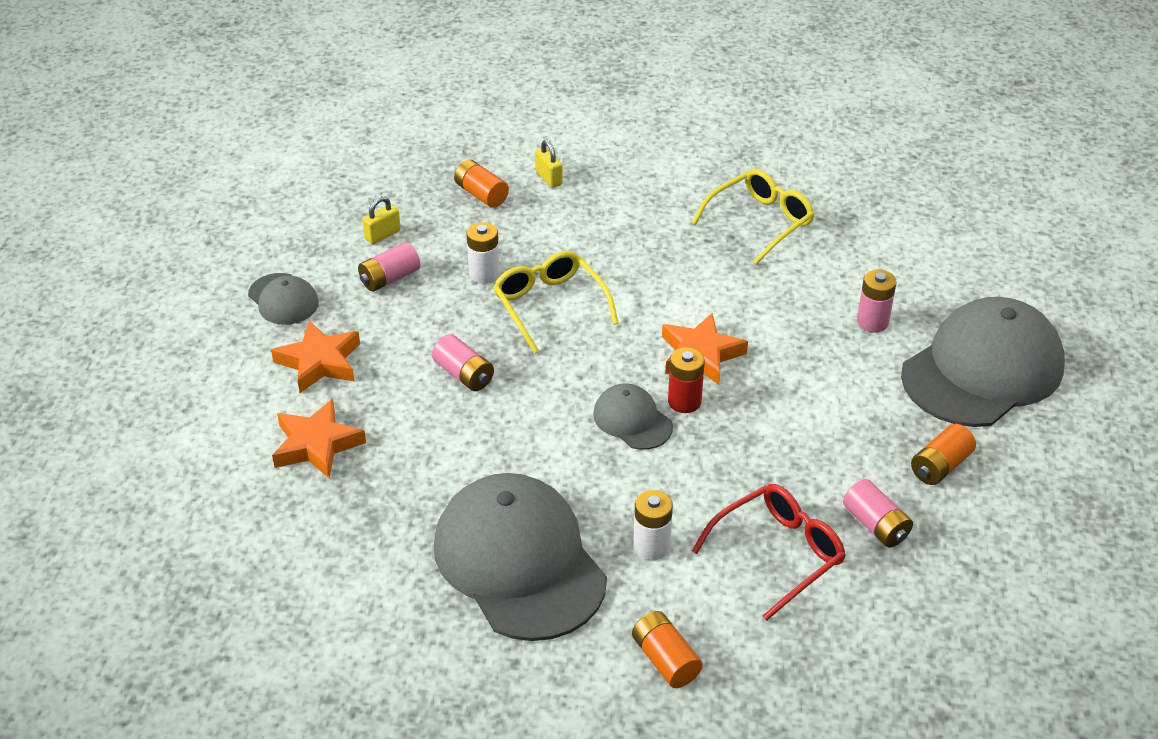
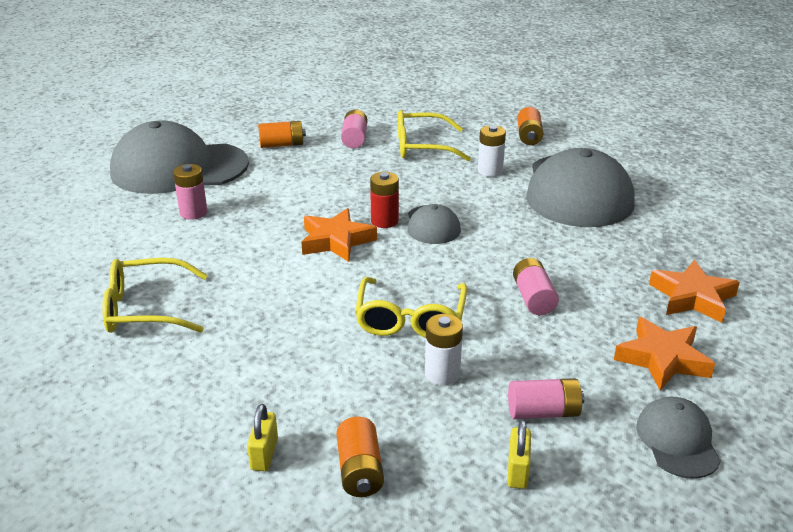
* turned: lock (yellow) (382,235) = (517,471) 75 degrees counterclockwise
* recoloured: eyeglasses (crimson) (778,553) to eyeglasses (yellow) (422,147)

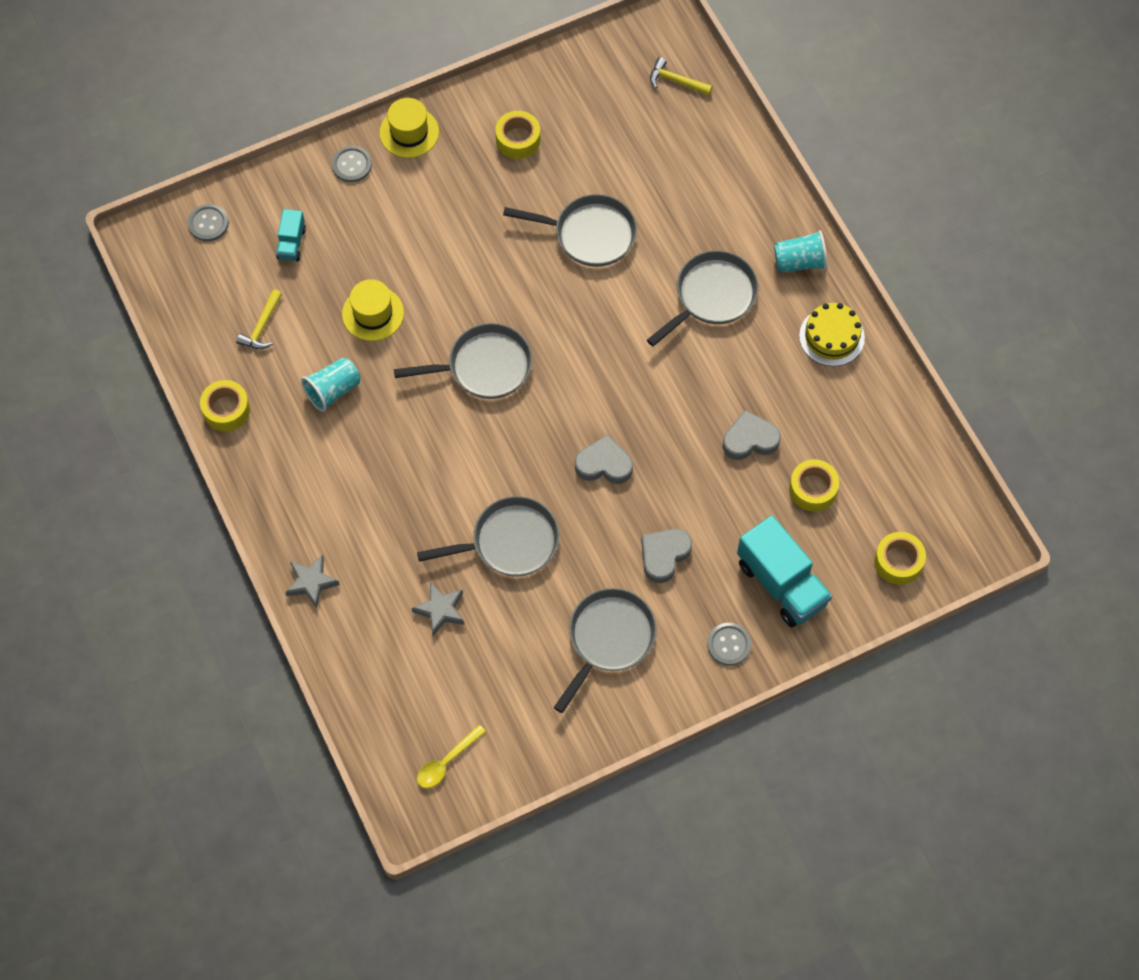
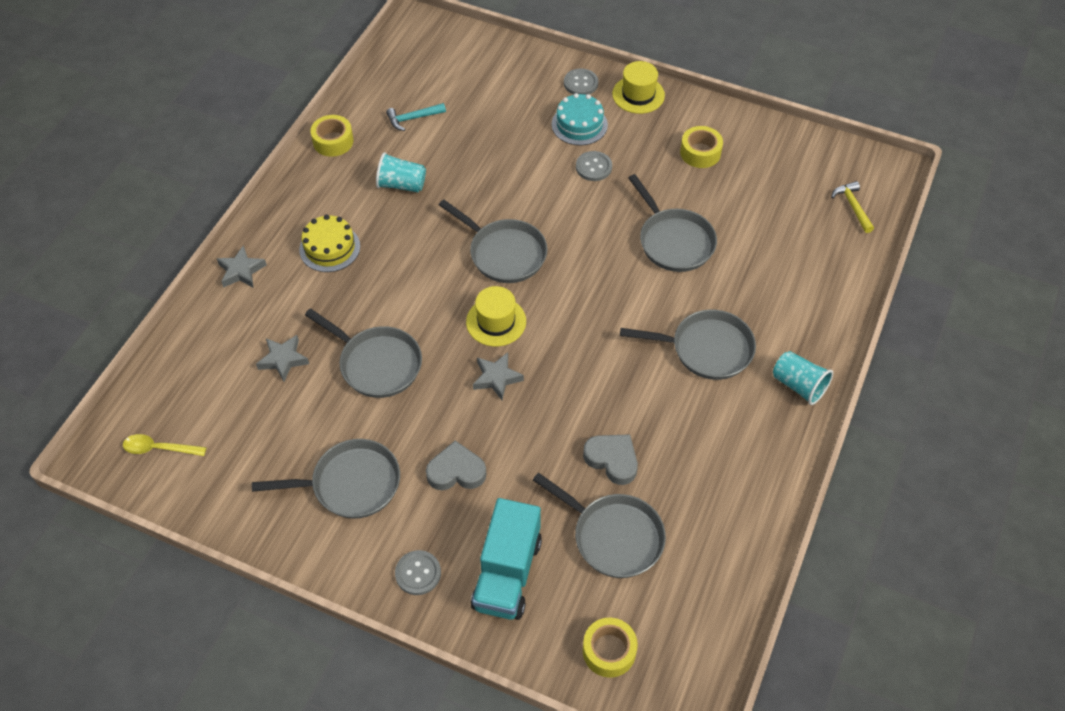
* moved: sewing button (grey) (208,223) to (593,167)
* removed: truck (turquoise) (291,243)
* moved: hat (yellow) (373,313) to (496,321)
* recoloured: hammer (yellow) (262,326) to hammer (turquoise) (413,118)
* moved: cake (yellow) (831,337) to (329,248)
* replaced: heart (grey) (604,464) to star (grey) (496,378)
* replaced: roll of tape (yellow) (813,489) to pan (grey) (613,536)
* added: cake (turquoise) (579,124)

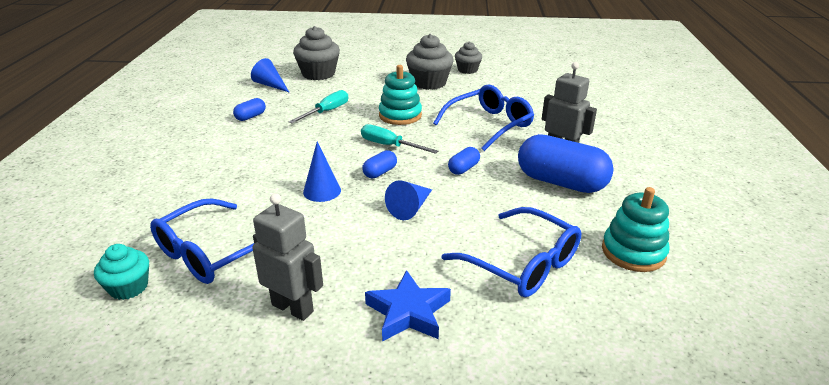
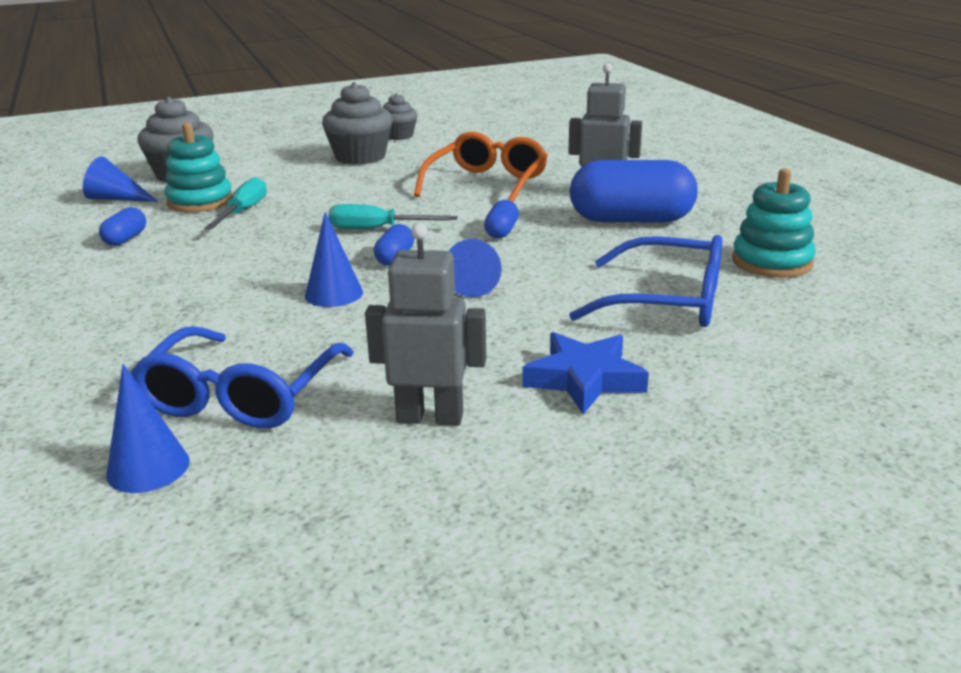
* moved: stacking toy (turquoise) (400,115) to (200,201)
* recoloured: eyeglasses (royal blue) (490,124) to eyeglasses (bright orange) (487,183)
* replaced: muffin (turquoise) (129,287) to cone shape (royal blue) (148,467)

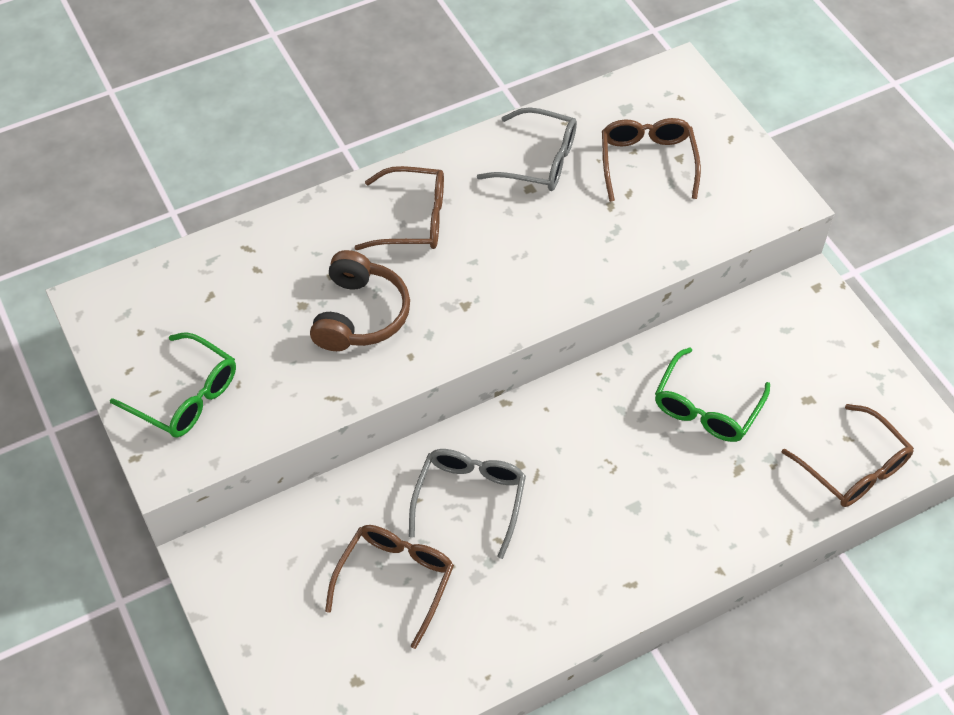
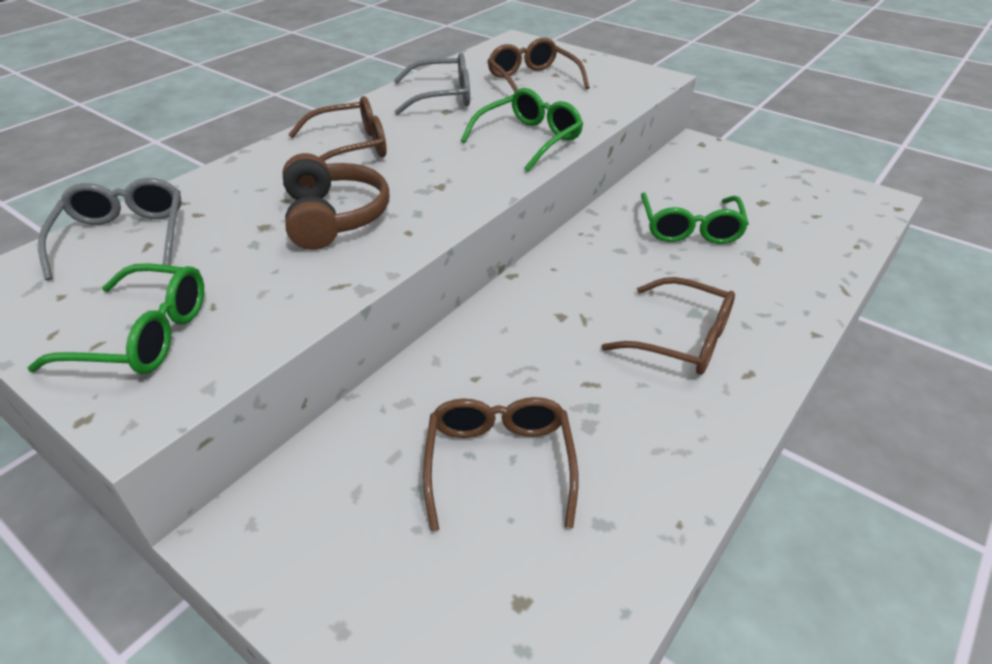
* moved: eyeglasses (dark brown) (853,468) to (681,339)
* moved: eyeglasses (grey) (470,499) to (124,237)
* added: eyeglasses (leaf-green) (529,139)

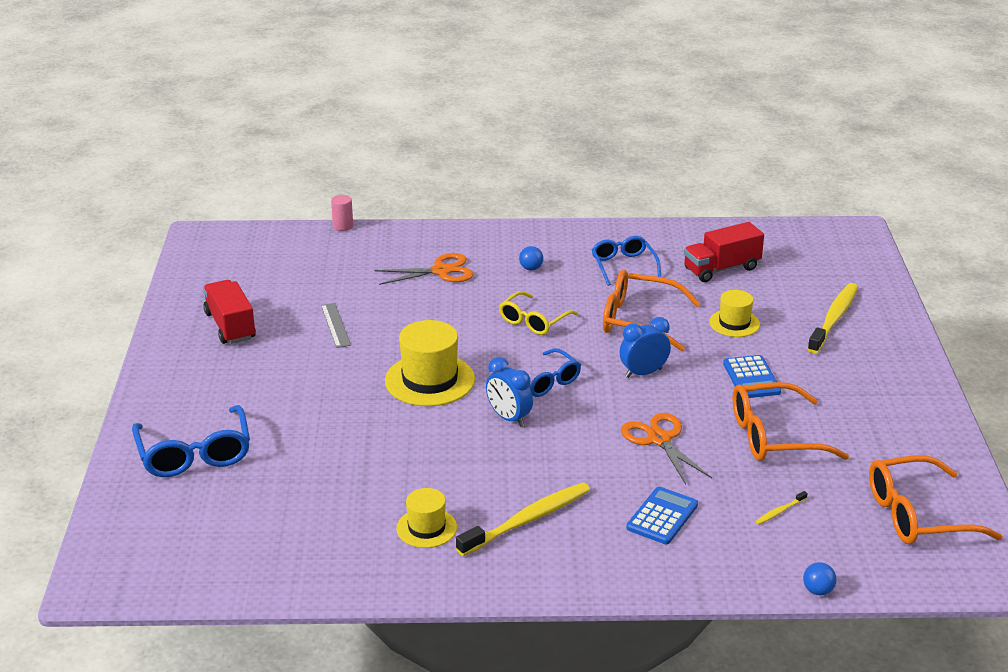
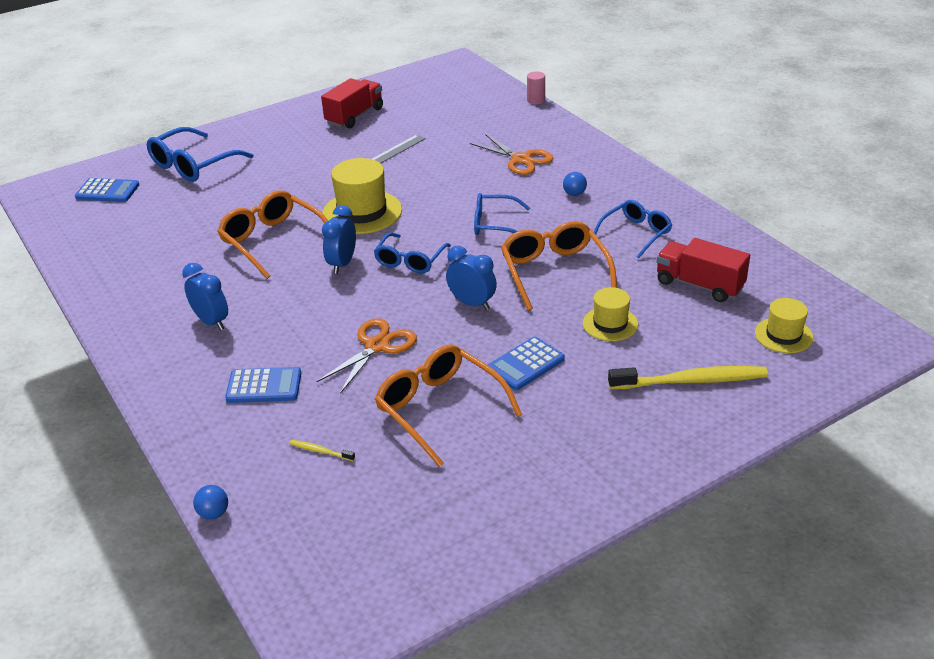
* recoloured: eyeglasses (yellow) (533,321) to eyeglasses (royal blue) (494,224)
* moved: eyeglasses (bright orange) (917,515) to (273,241)
* replaced: toothbrush (yellow) (527,520) to clock (royal blue) (211,322)
* moved: hat (yellow) (426,528) to (783,335)
* added: adding machine (royal blue) (107,191)

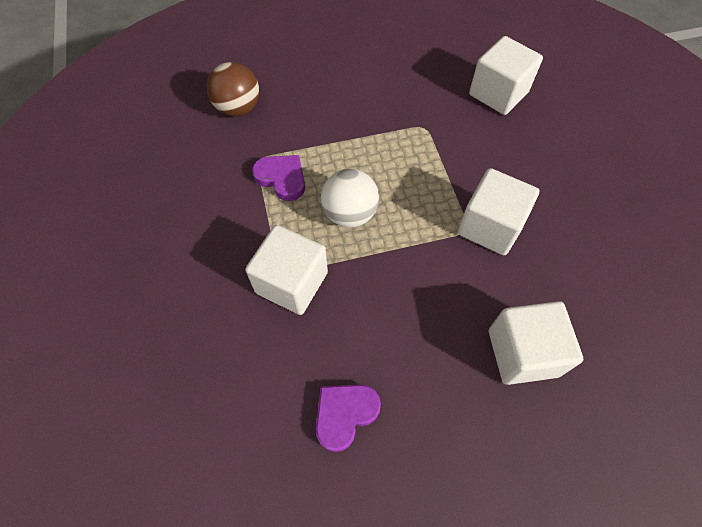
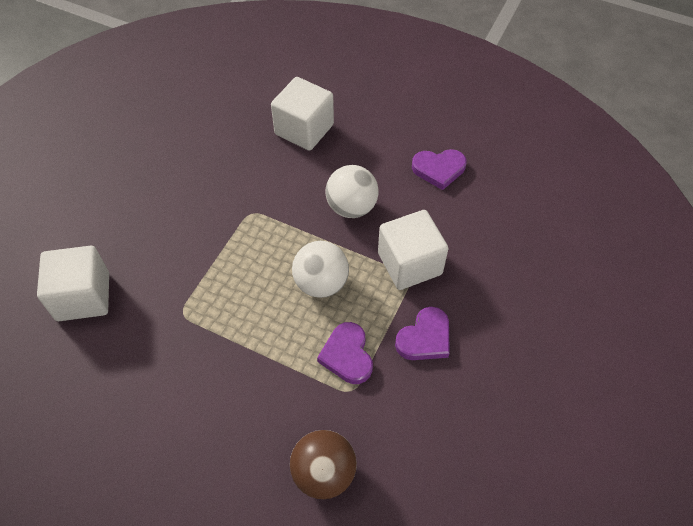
* removed: solid cube (white) (490,226)
* added: play ball (white) (351,207)
* added: heart (violet) (425,338)

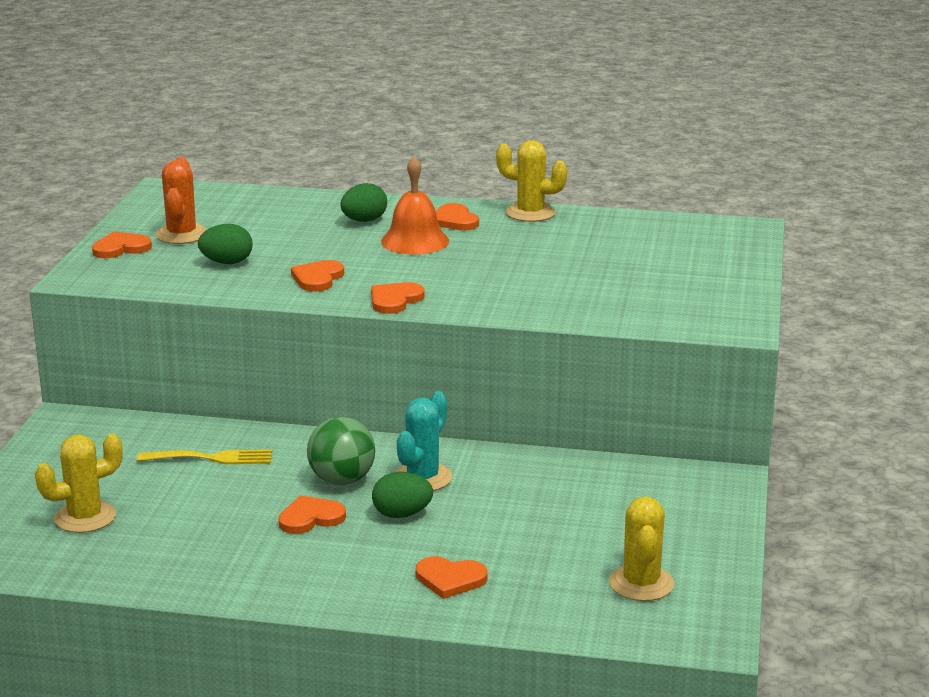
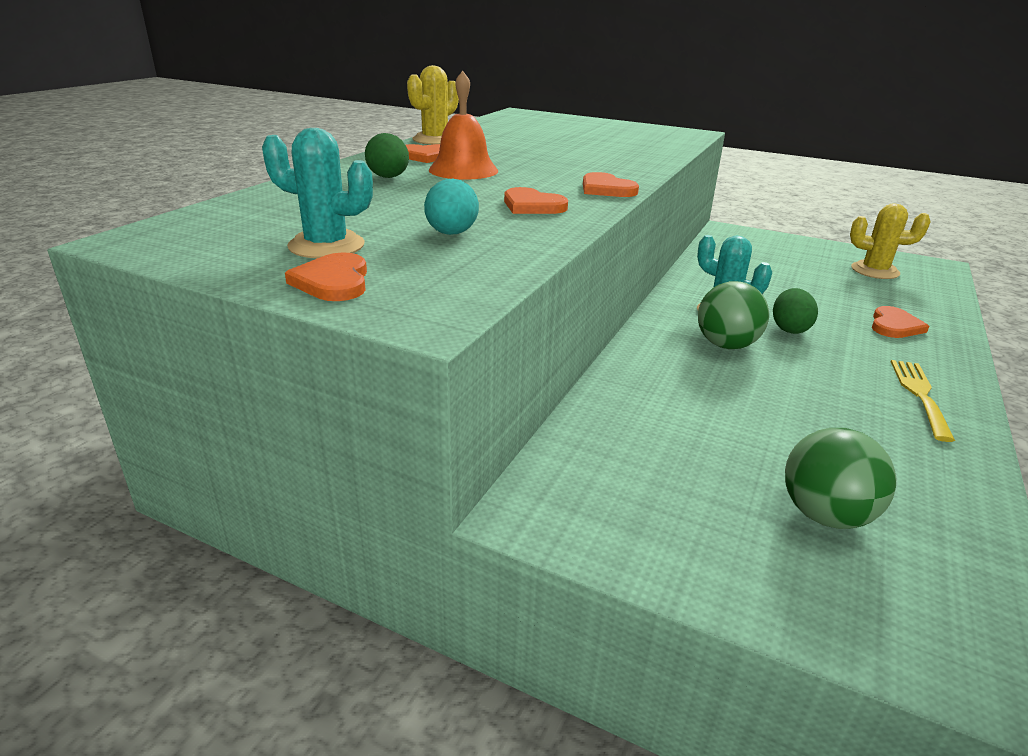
* recoloured: prickly plant (bright orange) (181,234) to prickly plant (turquoise) (326,246)
* recoloured: egg (leaf-green) (227,263) to egg (turquoise) (451,234)
* replaced: prickly plant (yellow) (85,517) to play ball (leaf-green) (825,515)
* moved: table fork (yellow) (212,458) to (919,395)
* removed: heart (bright orange) (310,518)

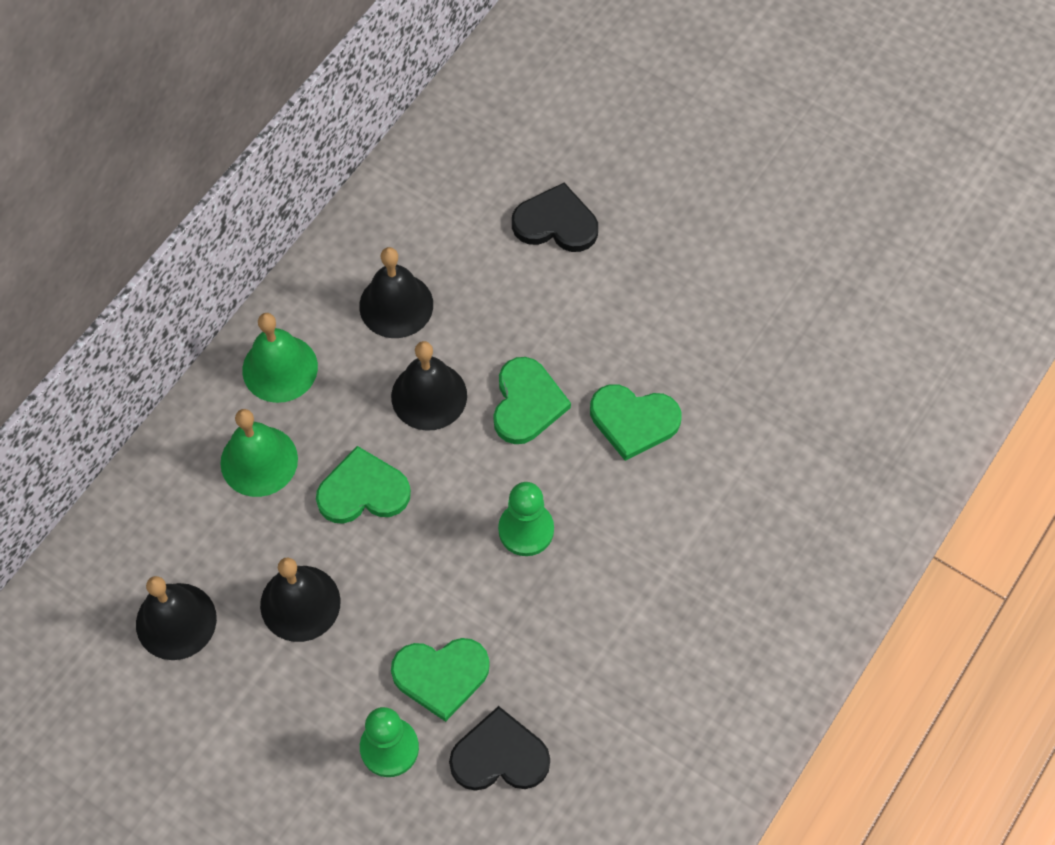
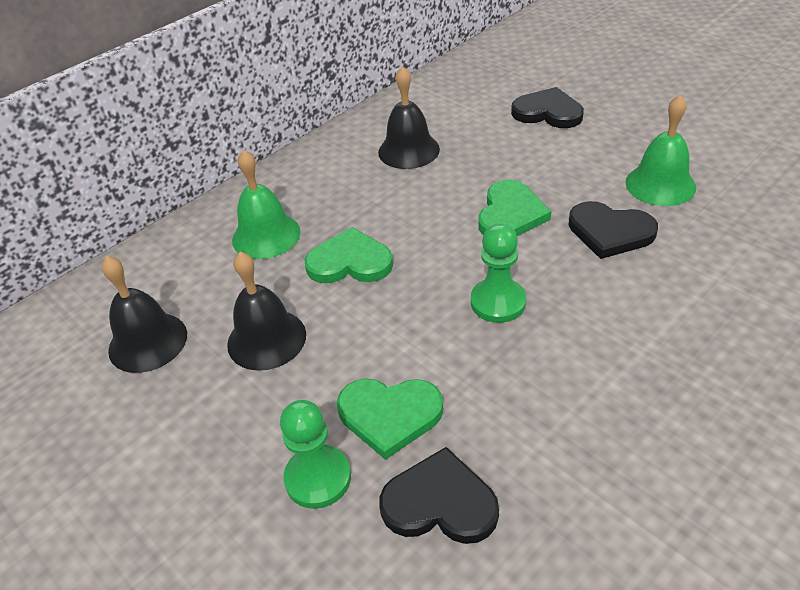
* moved: hand bell (leaf-green) (280,368) to (660,184)
* removed: hand bell (ebony) (429,396)
* recoloured: heart (leaf-green) (633,421) to heart (ebony) (610,232)

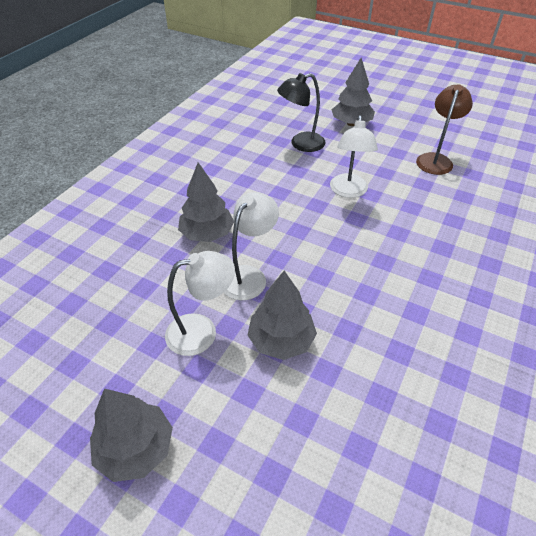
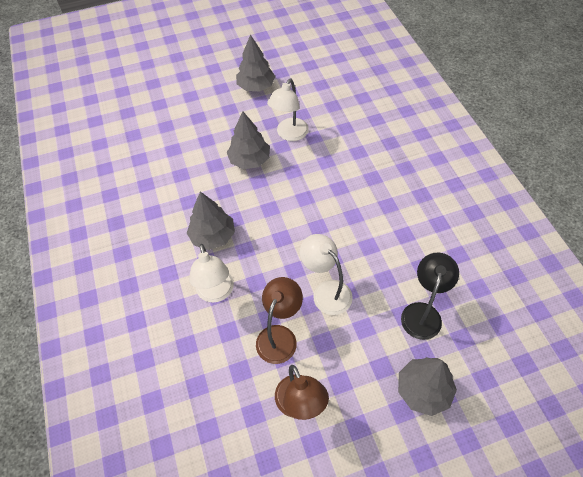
* moved: toy tree (grey) (207,234) to (213,236)
* moved: lamp (white) (249,276) to (216,293)
* added: lamp (dark brown) (280,336)

